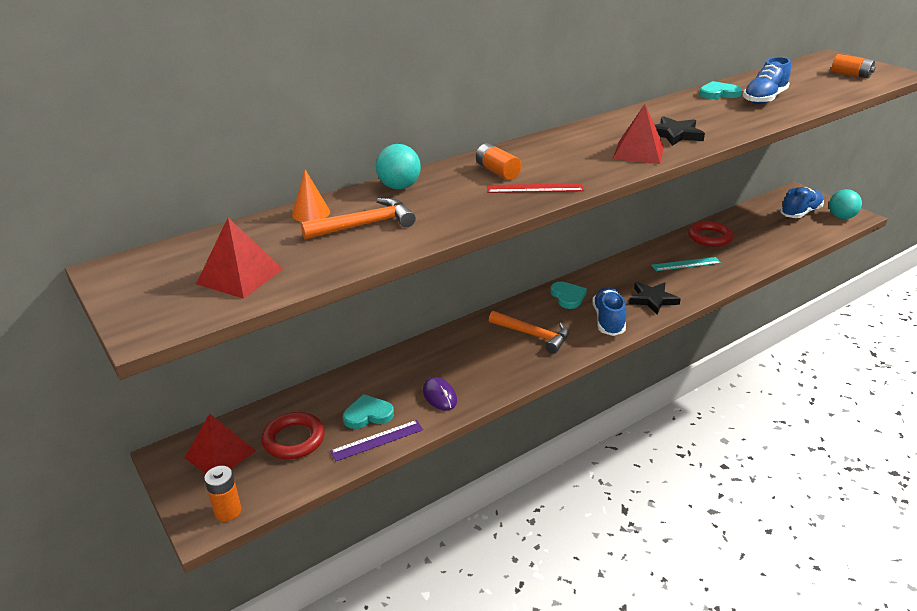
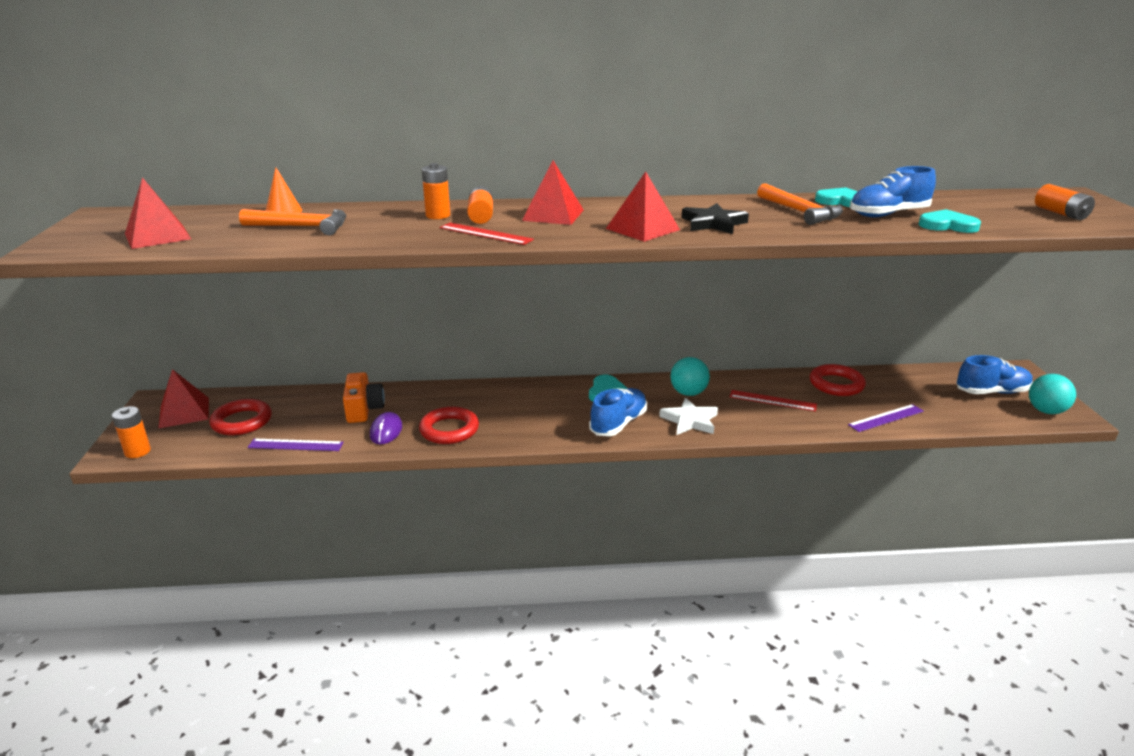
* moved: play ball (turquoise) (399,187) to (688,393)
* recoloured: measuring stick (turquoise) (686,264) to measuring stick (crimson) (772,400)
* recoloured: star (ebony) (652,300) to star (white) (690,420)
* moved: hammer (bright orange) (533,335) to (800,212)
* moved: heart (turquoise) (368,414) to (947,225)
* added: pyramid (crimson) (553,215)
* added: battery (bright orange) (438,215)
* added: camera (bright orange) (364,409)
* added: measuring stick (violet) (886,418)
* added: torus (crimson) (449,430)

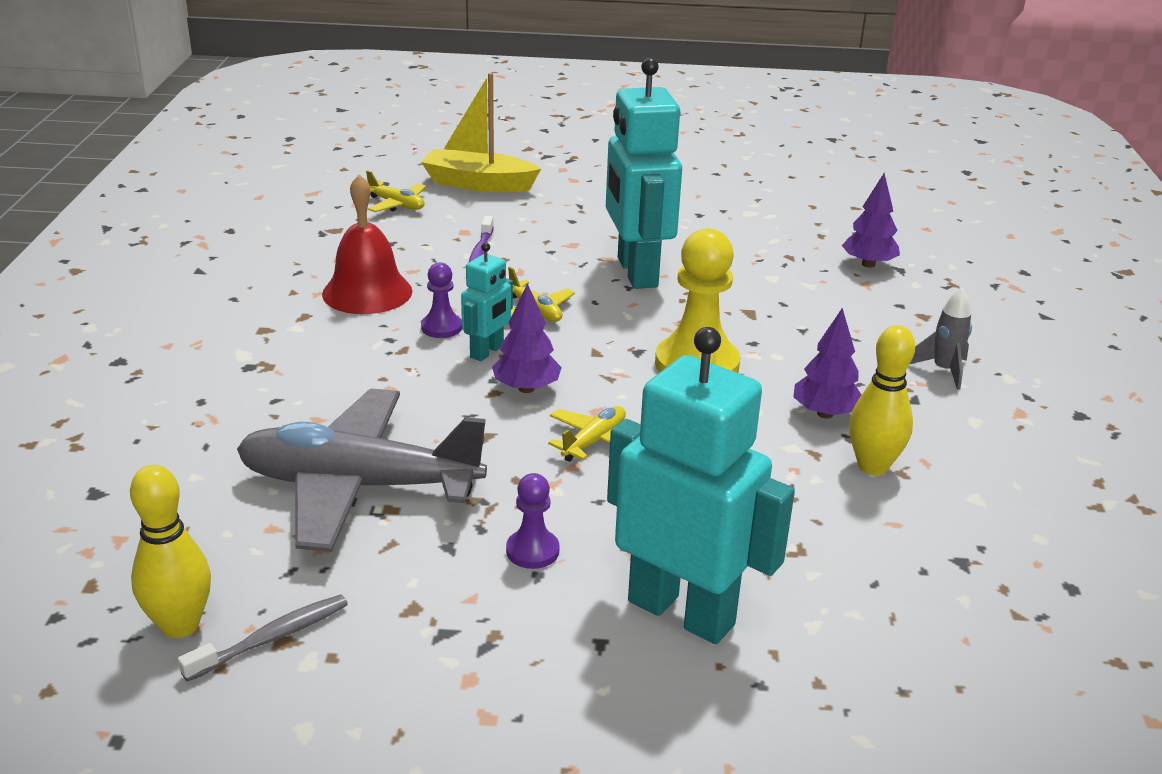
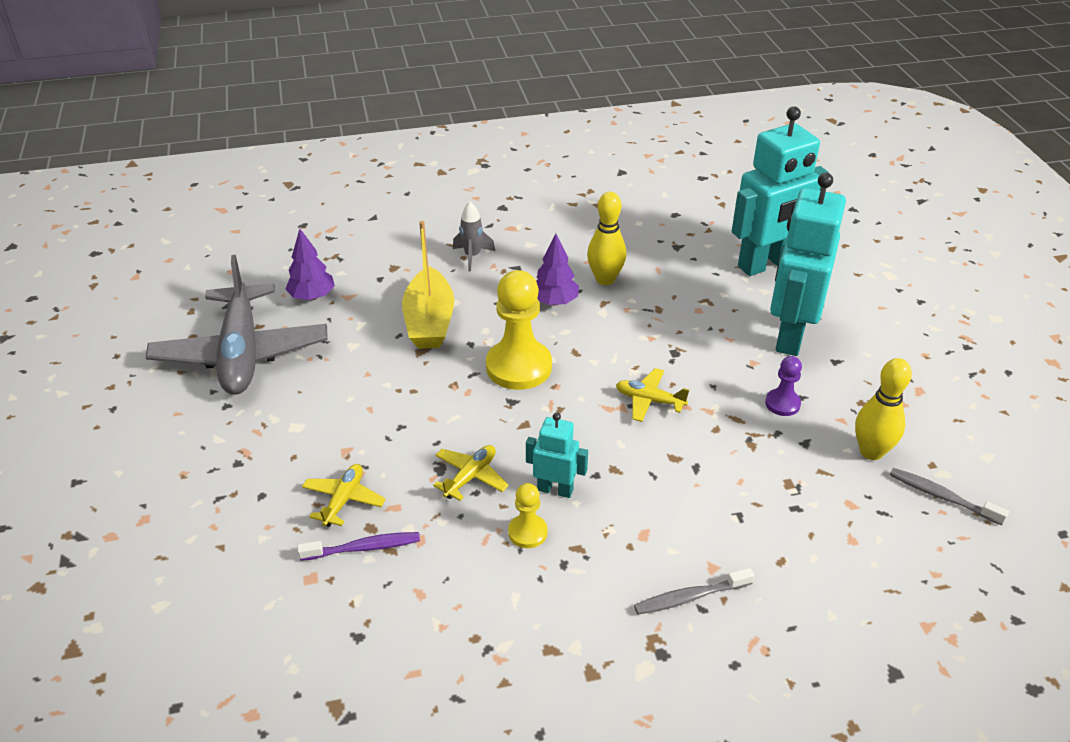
* moved: toy robot (turquoise) (636,272) to (766,264)
* moved: toy boat (yellow) (478,184) to (429,321)
* moved: plane (yellow) (396,205) to (344,500)
* removed: hand bell (crimson) (367,292)
* recoloured: pawn (violet) (441,327) to pawn (yellow) (527,532)
* removed: toy tree (violet) (526,388)
* moved: plane (grey) (359,486) to (241,353)
* moved: skittle (yellow) (180,625) to (871,452)
* added: toothbrush (grey) (690,597)

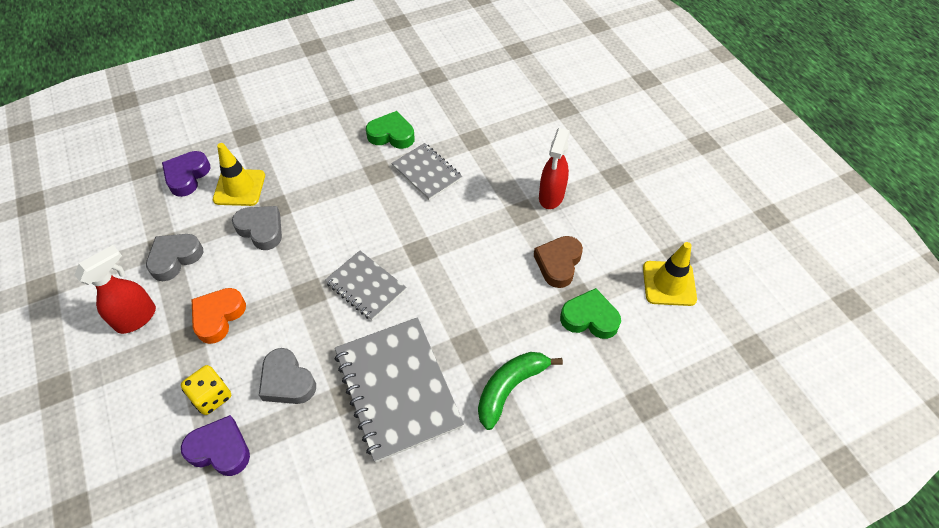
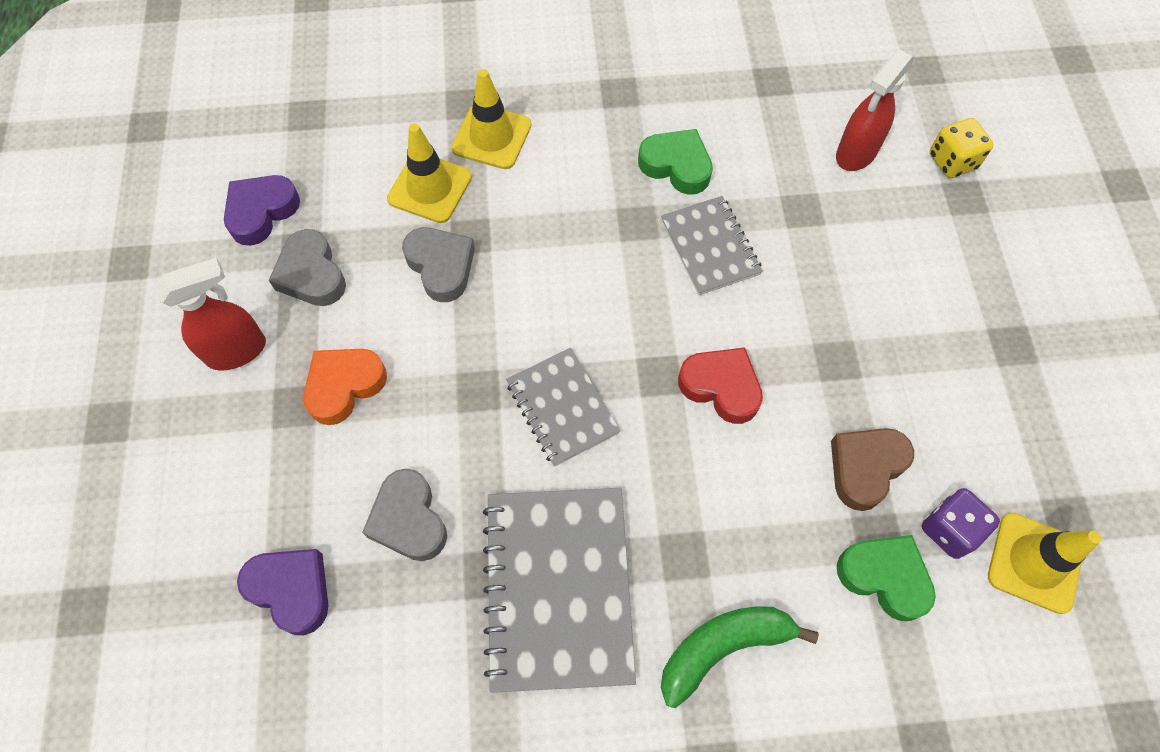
* moved: spray cleaner (crimson) (551,196) to (855,154)
* moved: heart (violet) (187,176) to (261,212)
* turned: heart (grey) (175,258) = (311,274) 90 degrees counterclockwise
* moved: die (yellow) (212,397) to (952,161)
* added: traffic cone (yellow) (492,137)
* added: heart (crimson) (721,387)
* added: die (violet) (949,529)

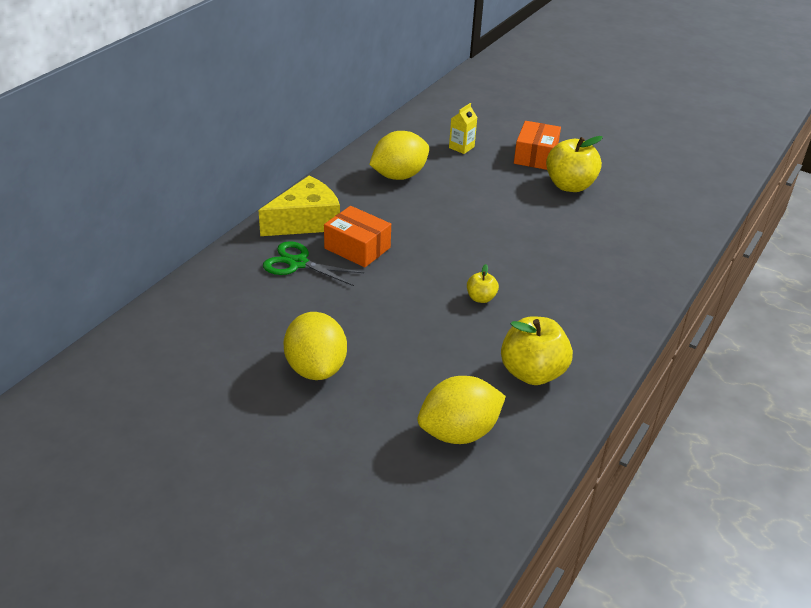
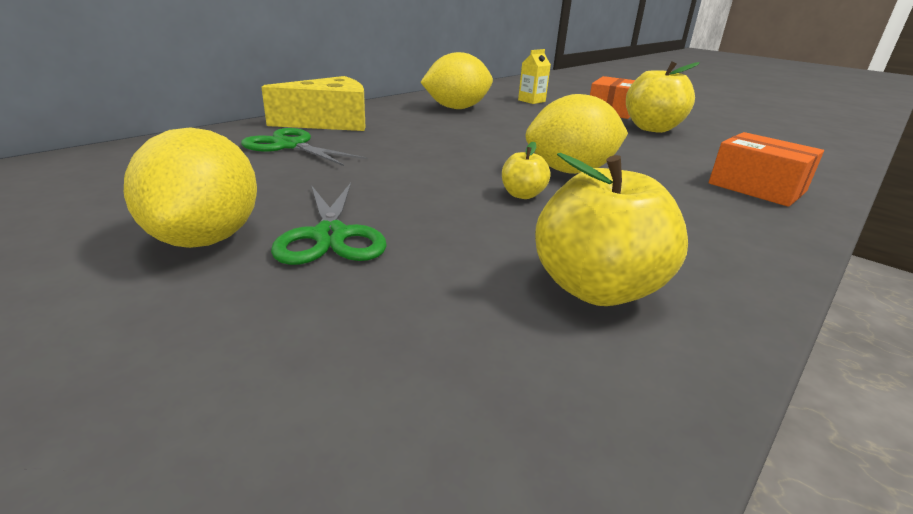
* moved: package (bright orange) (357,248) to (757,187)
* moved: citrus fruit (yellow) (459,432) to (570,171)
* added: shears (leaf-green) (330,236)

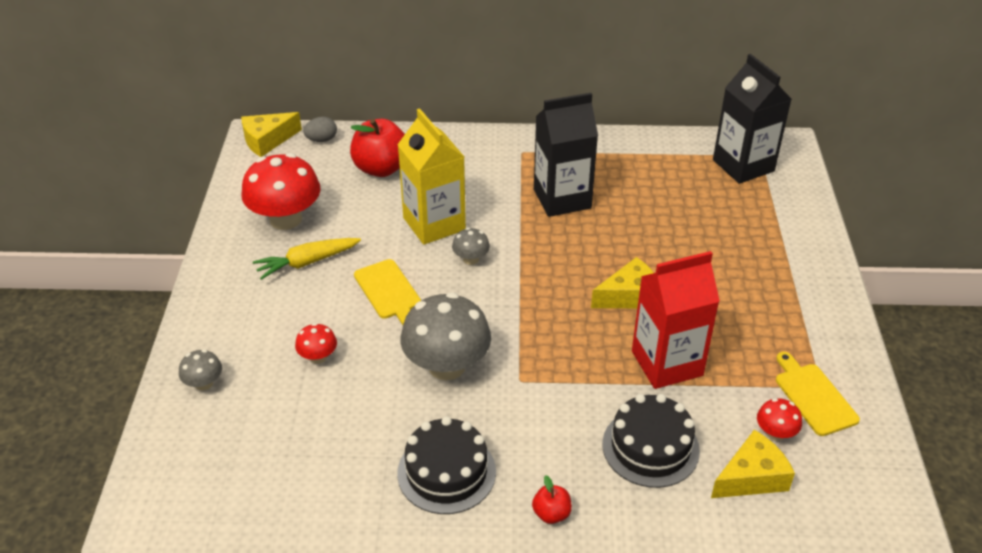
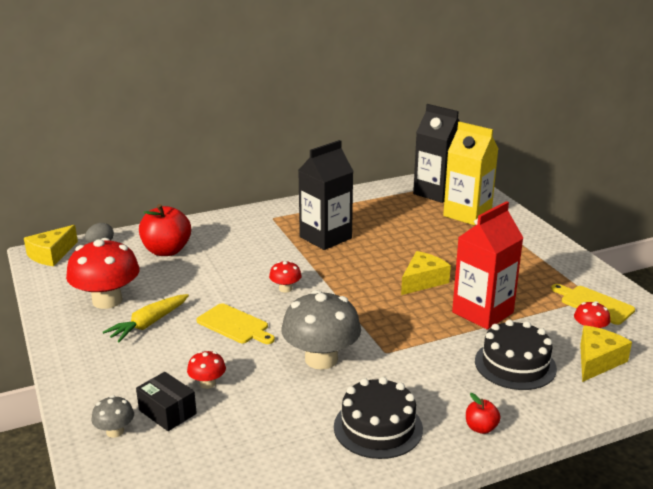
* moved: carton (yellow) (434,224) to (467,214)
* recoloured: fungus (grey) (471,259) to fungus (crimson) (285,288)
* added: package (ebony) (167,412)

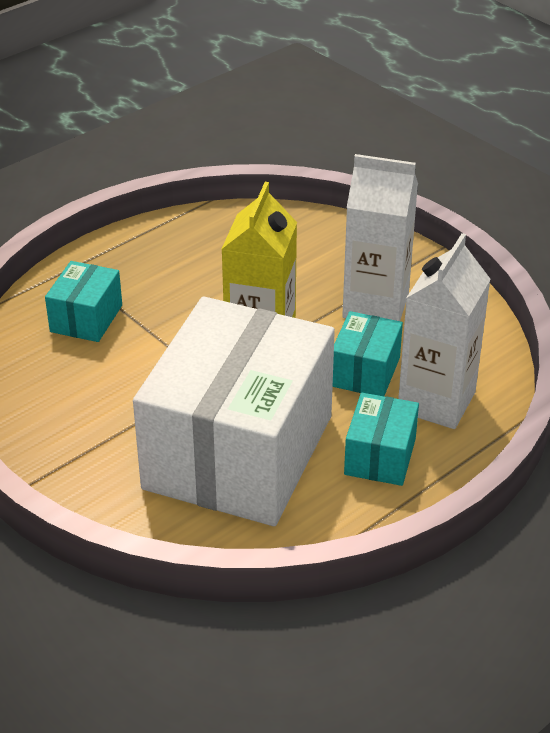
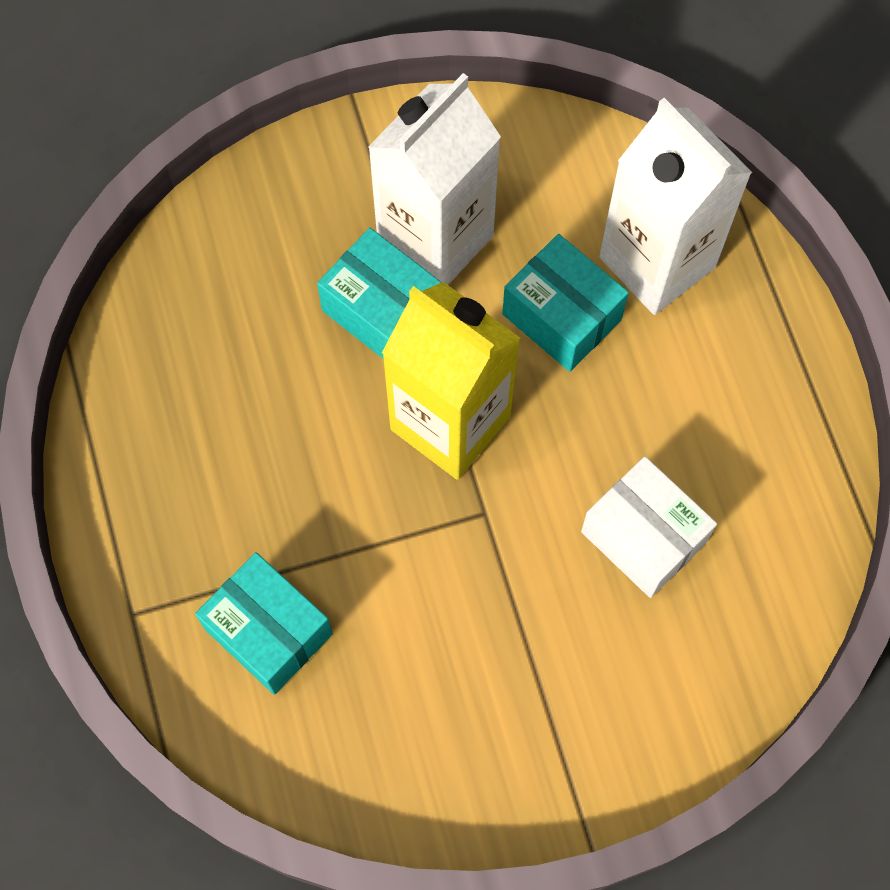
* resized: package (white) (239,452) = (643,537) x0.42
* moved: package (turquoise) (380,456) to (381,310)

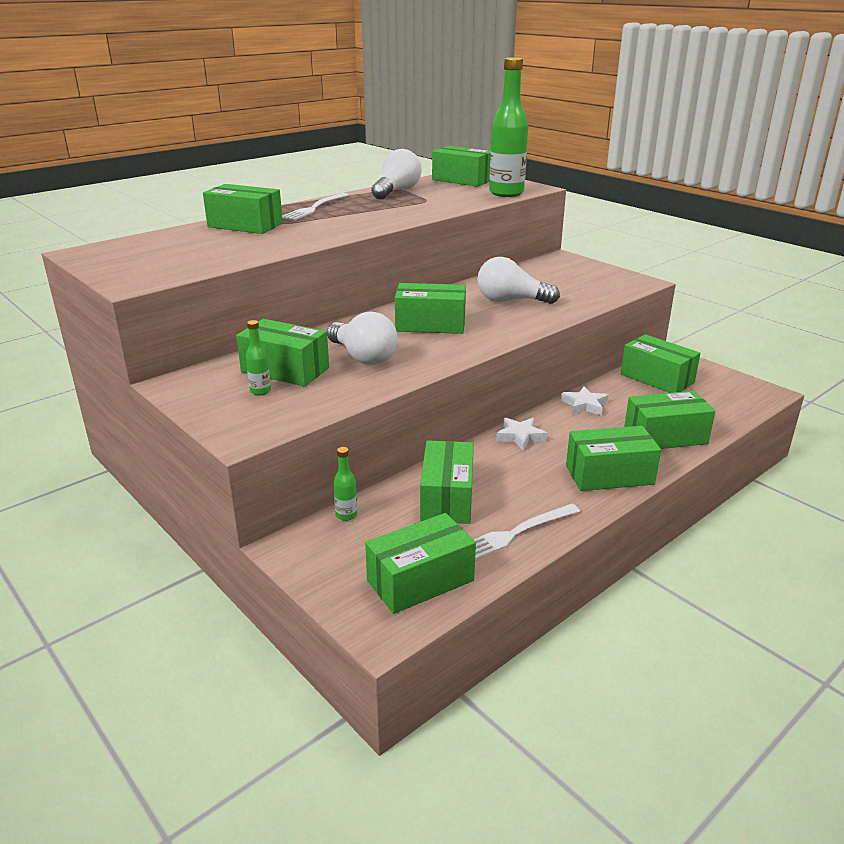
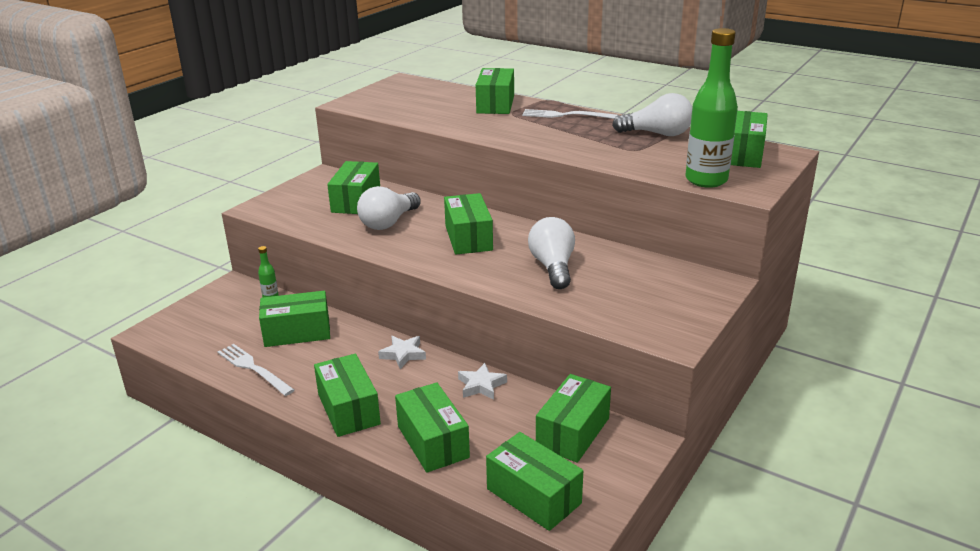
* removed: flask (leaf-green) (260,391)
* moved: package (leaf-green) (420,580) to (533,496)

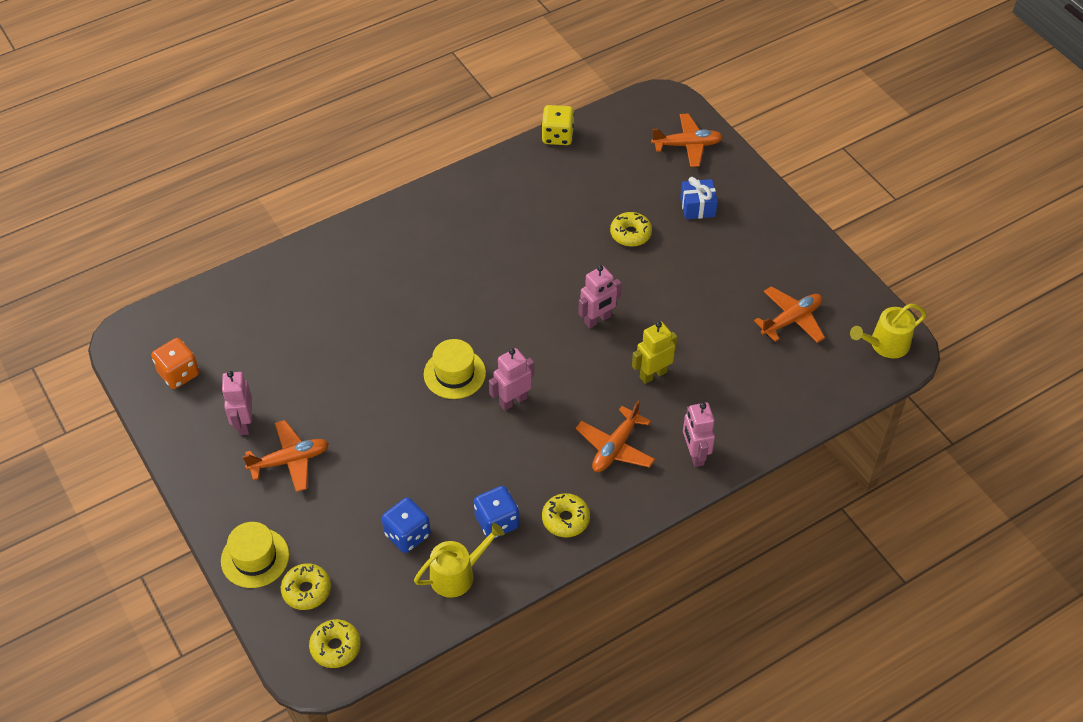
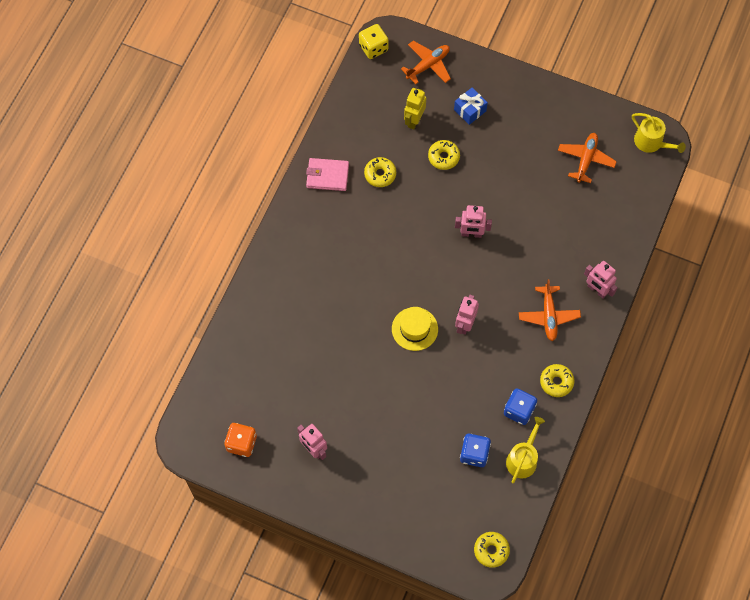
* moved: die (yellow) (557,136) to (373,48)
* turned: toy robot (pink) (597,320) = (471,234) 75 degrees clockwise
* turned: sprinkling can (yellow) (885,344) = (651,142) 75 degrees counterclockwise
* moved: toy robot (yellow) (653,374) to (414,120)
* removed: plane (bright orange) (290,460)
* removed: hat (yellow) (255,558)
* moved: doughnut (yellow) (306,590) to (380,174)
* added: wallet (pink) (327,176)

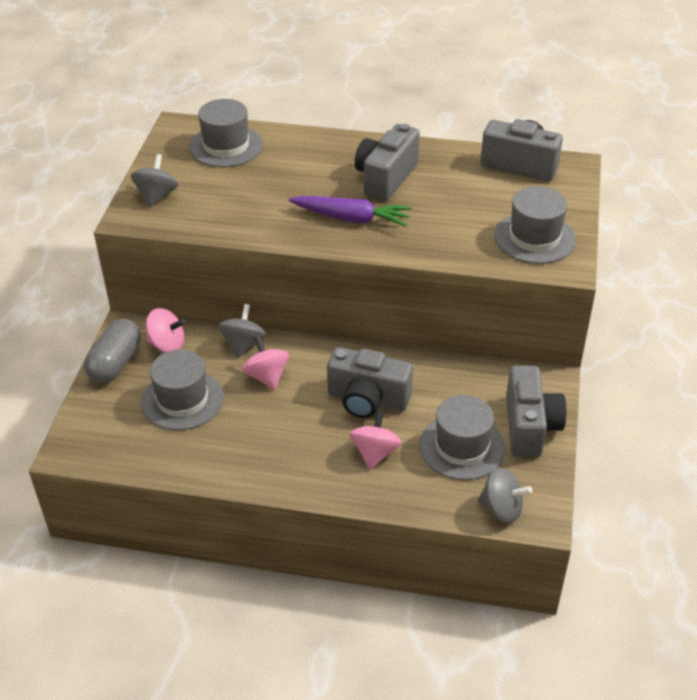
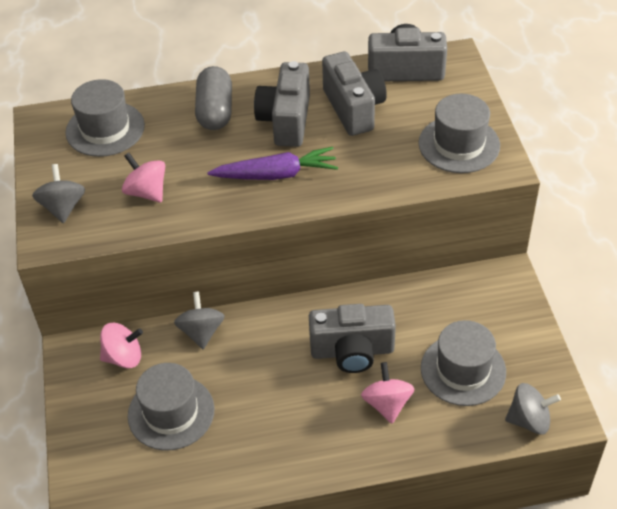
* moved: pill shape (grey) (115,363) to (215,111)
* moved: toy top (pink) (267,376) to (146,192)
* moved: camera (grey) (529,427) to (353,108)

